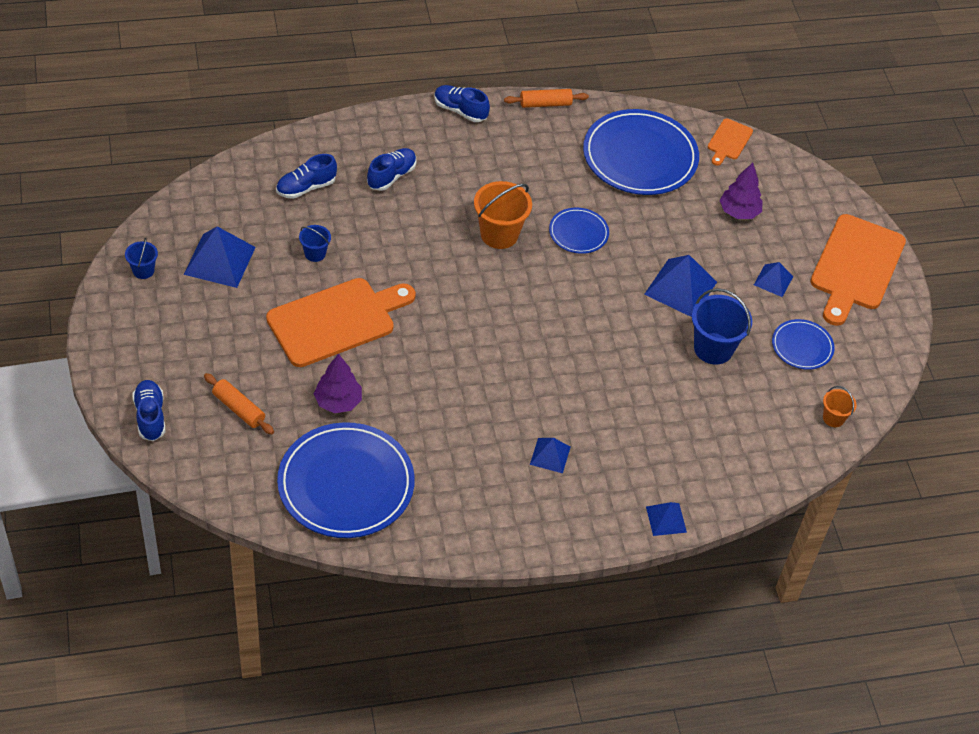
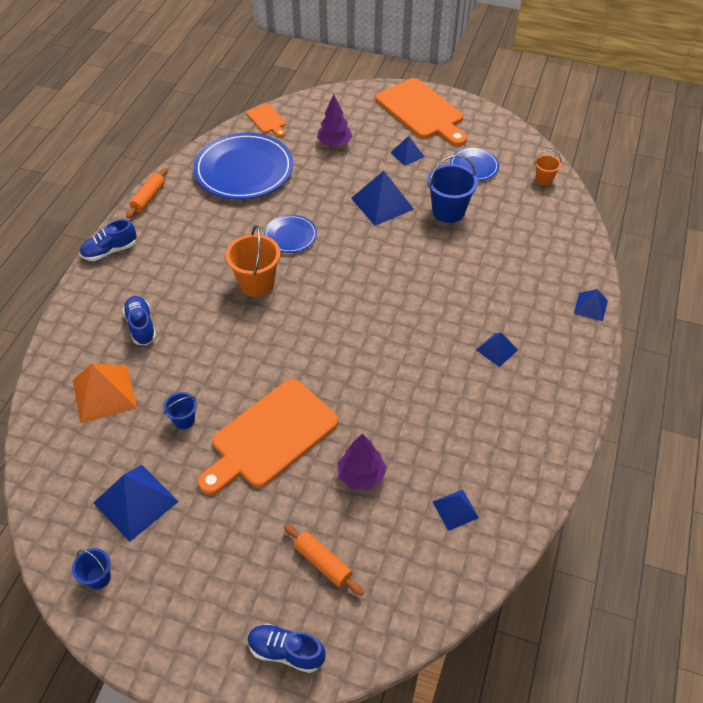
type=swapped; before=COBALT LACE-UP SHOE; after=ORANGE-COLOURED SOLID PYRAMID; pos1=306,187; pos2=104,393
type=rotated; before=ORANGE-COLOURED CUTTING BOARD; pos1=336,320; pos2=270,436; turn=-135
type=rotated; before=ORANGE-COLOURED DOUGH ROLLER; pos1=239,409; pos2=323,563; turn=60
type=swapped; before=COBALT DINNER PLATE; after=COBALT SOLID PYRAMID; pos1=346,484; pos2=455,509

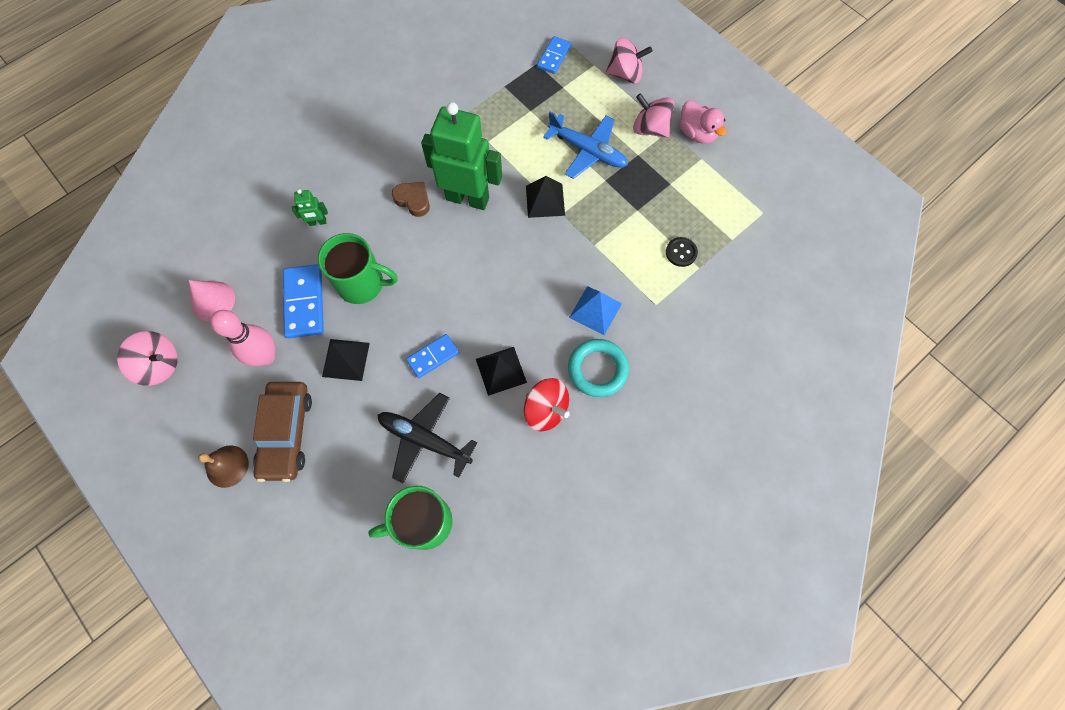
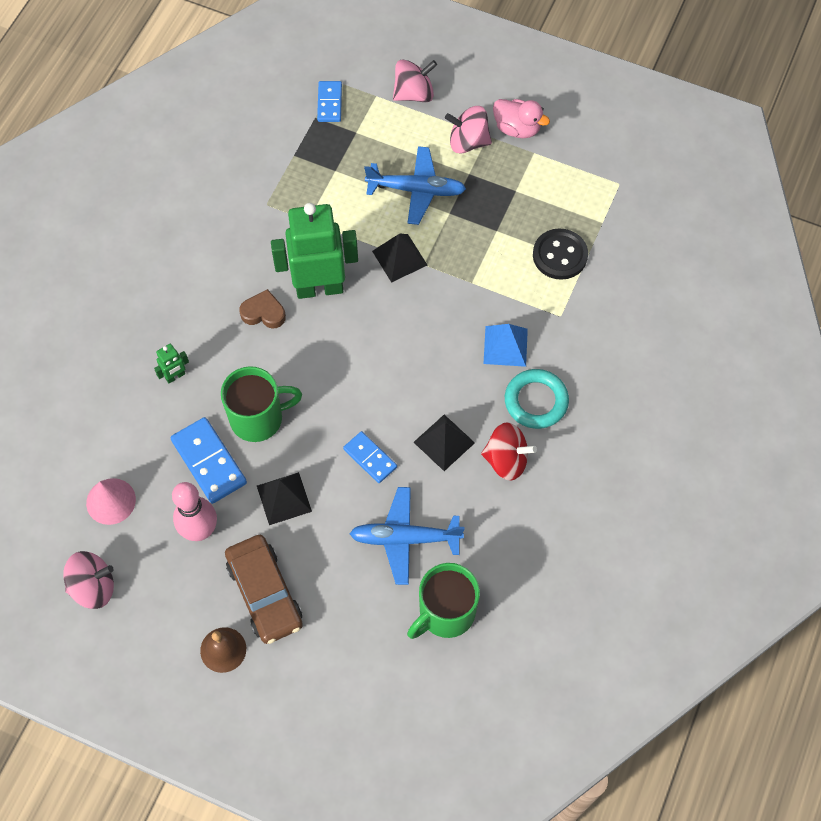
type=scaled; before=EBONY SHIRT BUTTON; pos1=681,252; pos2=560,255; scale=1.62
type=rotated; before=COBALT DOMINO; pos1=433,357; pos2=370,458; turn=-75
type=repainted; before=EBONY TOY PLANE; after=COBALT TOY PLANE; pos1=425,440; pos2=405,538

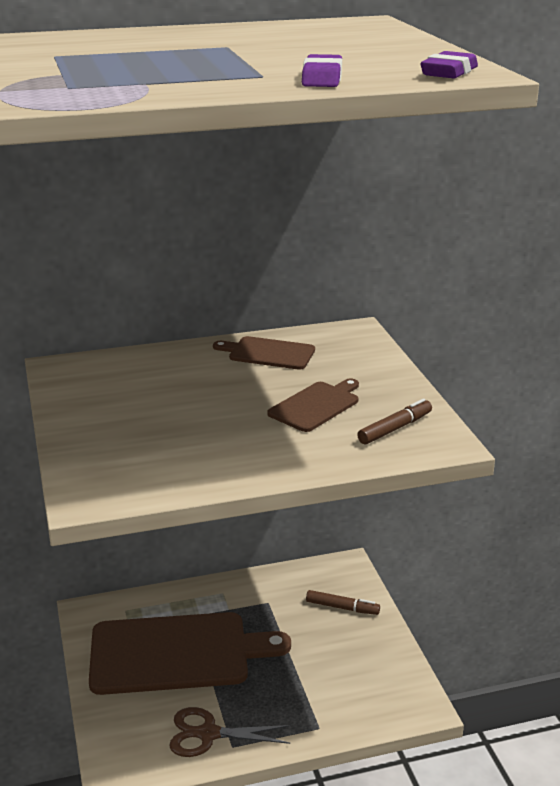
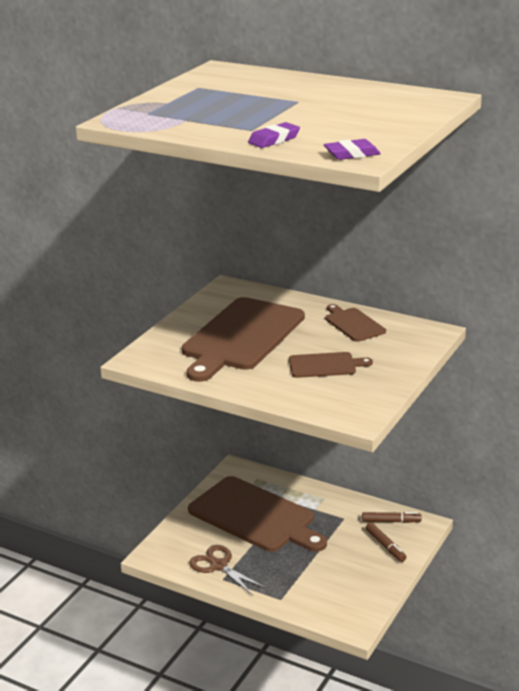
type=shifted; before=RUSSET FELT PEN; pos1=395,428; pos2=391,521
type=new; after=RUSSET CUTTING BOARD; pos2=241,337

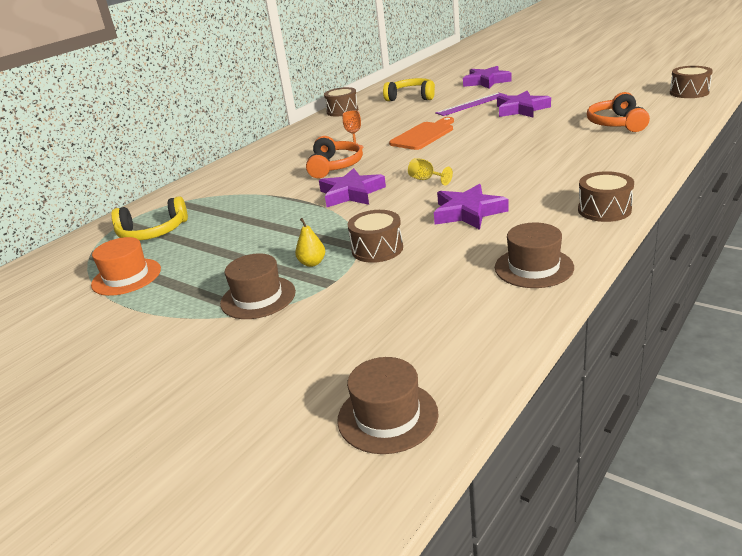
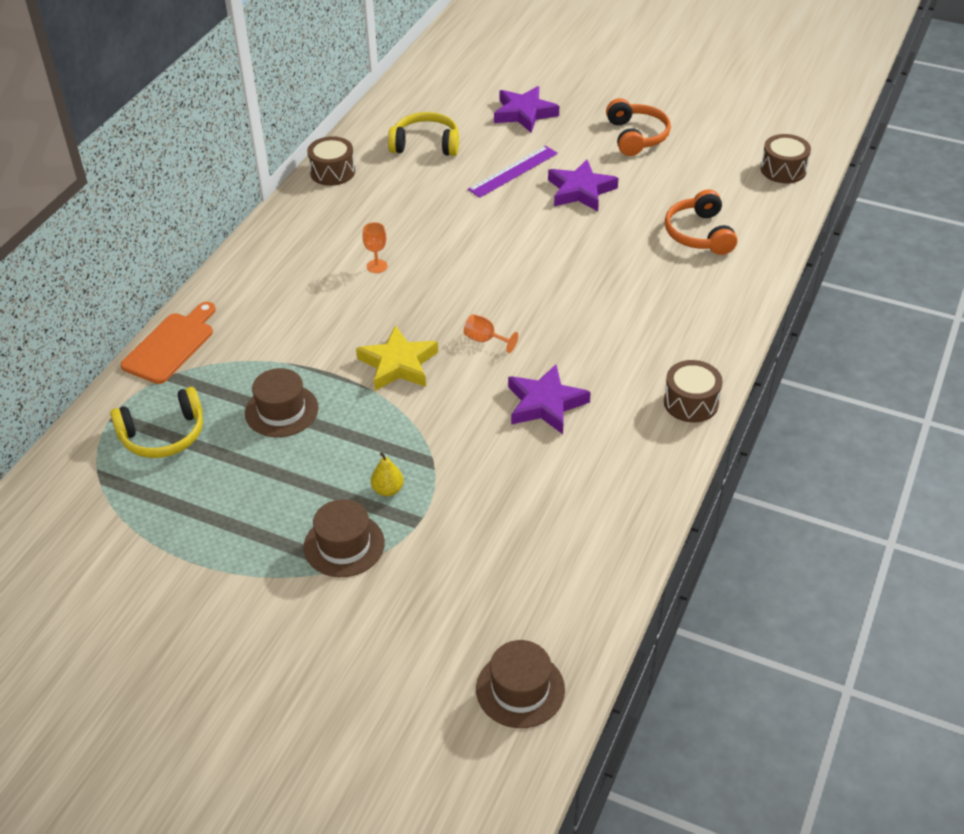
type=shifted; before=ORANGE-COLOURED CUTTING BOARD; pos1=424,135; pos2=171,345
type=shifted; before=ORANGE-COLOURED HEADSET; pos1=334,166; pos2=636,136
type=repainted; before=GOLDEN CHALICE; after=ORANGE-COLOURED CHALICE; pos1=426,180; pos2=485,340
type=repainted; before=ROYAL PURPLE STAR; after=GOLDEN STAR; pos1=351,193; pos2=398,364
type=gone; before=RUSSET TOY DRUM; pos1=377,249
type=shifted; before=RUSSET TOP HAT; pos1=533,267; pos2=281,410
type=gone; before=ORANGE-COLOURED TOP HAT; pos1=126,277

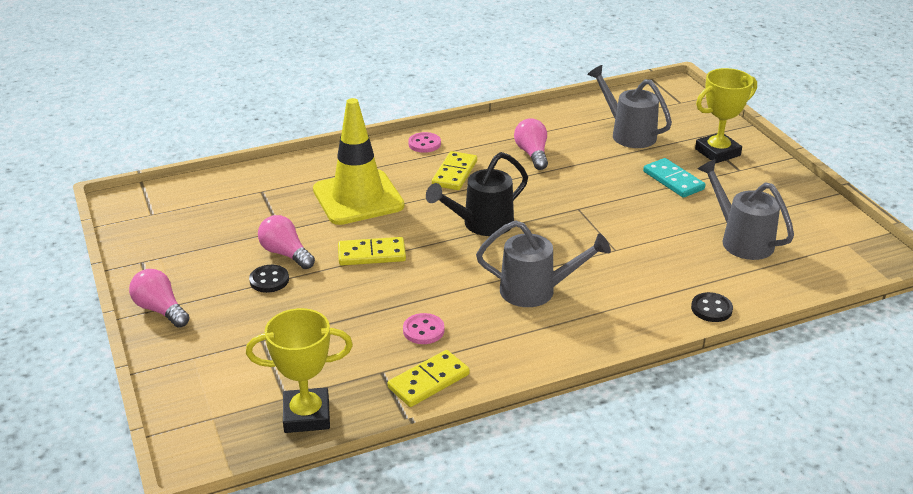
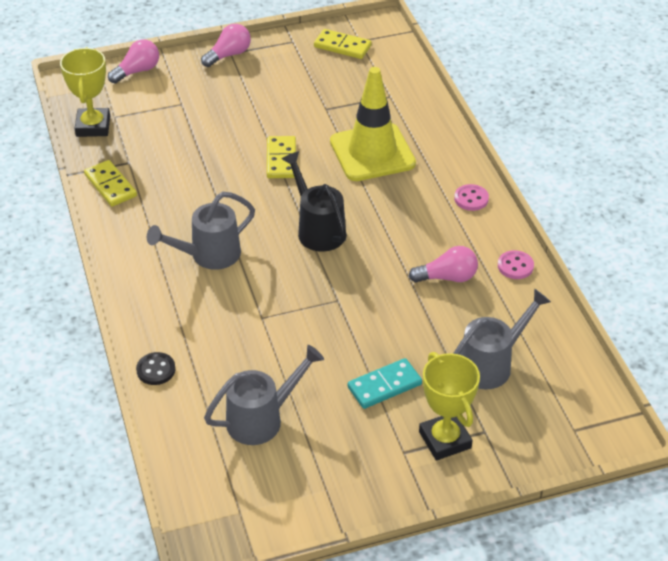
type=shifted; before=GOLDEN DOMINO; pos1=454,173; pos2=342,46
type=shifted; before=PINK BULB; pos1=286,254; pos2=137,71
type=rotated; before=GRAY WATERING CAN; pos1=536,291; pos2=208,255; turn=45
type=gone; before=EBONY SHIRT BUTTON; pos1=269,280
type=shifted; before=PINK SHIRT BUTTON; pos1=423,330; pos2=515,266

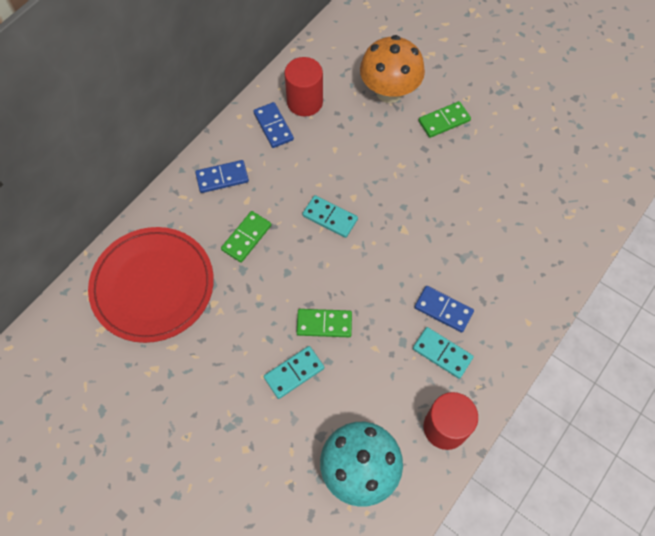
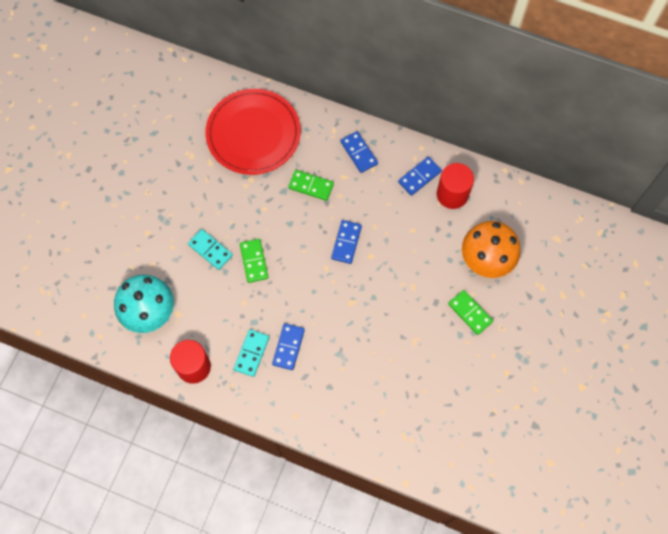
type=repainted; before=TEAL DOMINO; after=COBALT DOMINO; pos1=330,217; pos2=346,242

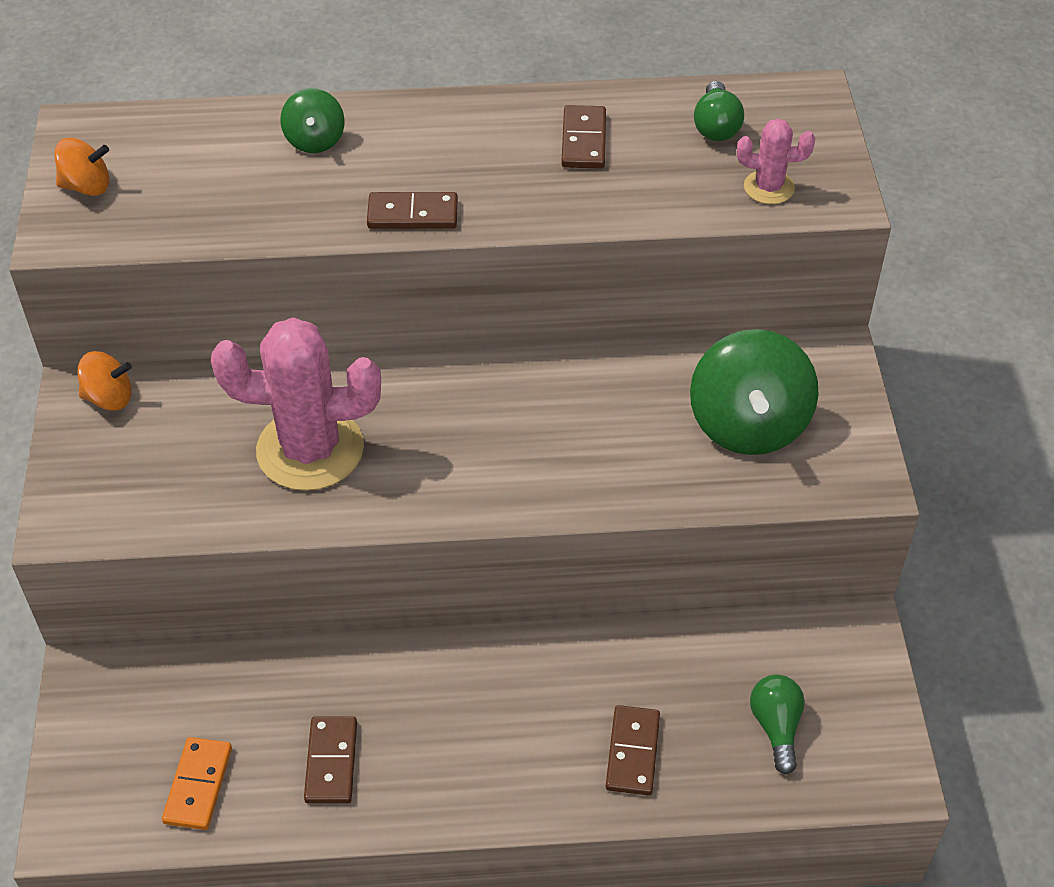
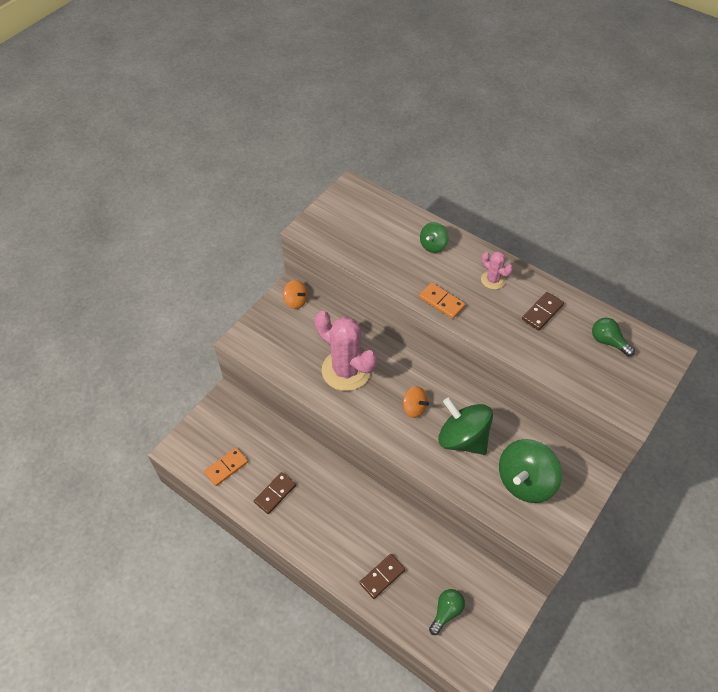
type=rotated; before=EMERALD BULB; pos1=716,126; pos2=608,342; turn=90
type=shifted; before=PINK PRICKLY PLANT; pos1=769,187; pos2=493,280
type=shifted; before=ORANGE-COLOURED SPINNING TOP; pos1=87,186; pos2=414,408
type=repainted; before=RUSSET DOMINO; after=ORANGE-COLOURED DOMINO; pos1=412,214; pos2=441,302
type=new; after=EMERALD SPINNING TOP; pos2=462,438

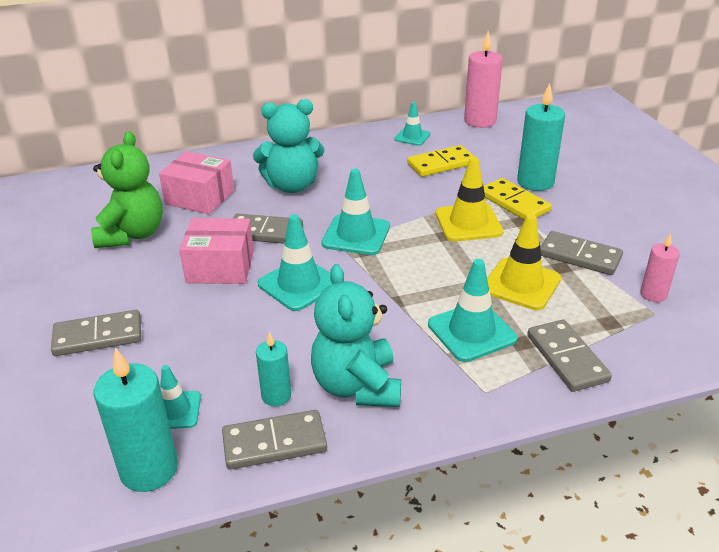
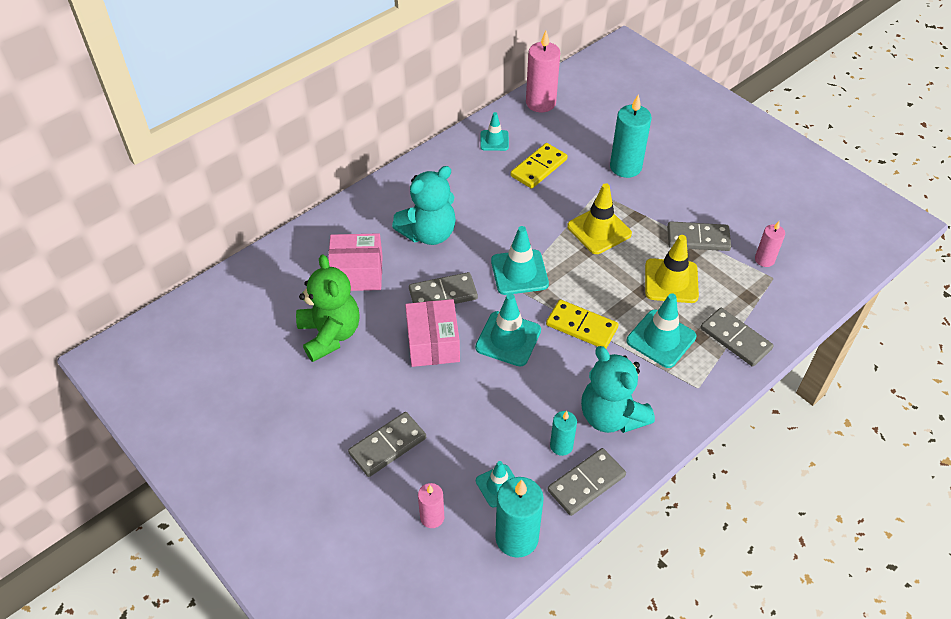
type=shifted; before=GOLDEN DOMINO; pos1=514,203; pos2=581,326
type=rotated; before=PINK BOX; pos1=220,267; pos2=433,343; turn=-75
type=new; after=PINK CANDLE; pos2=432,517

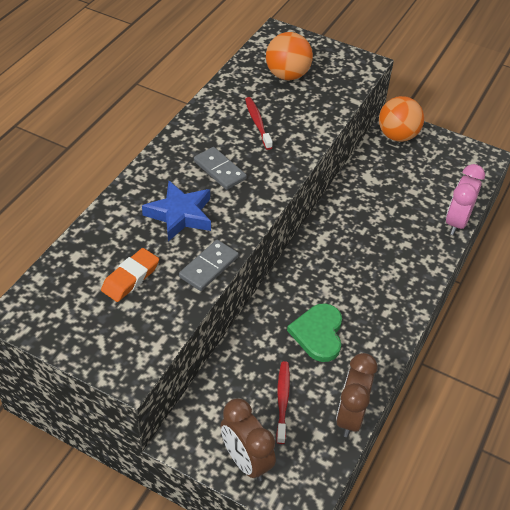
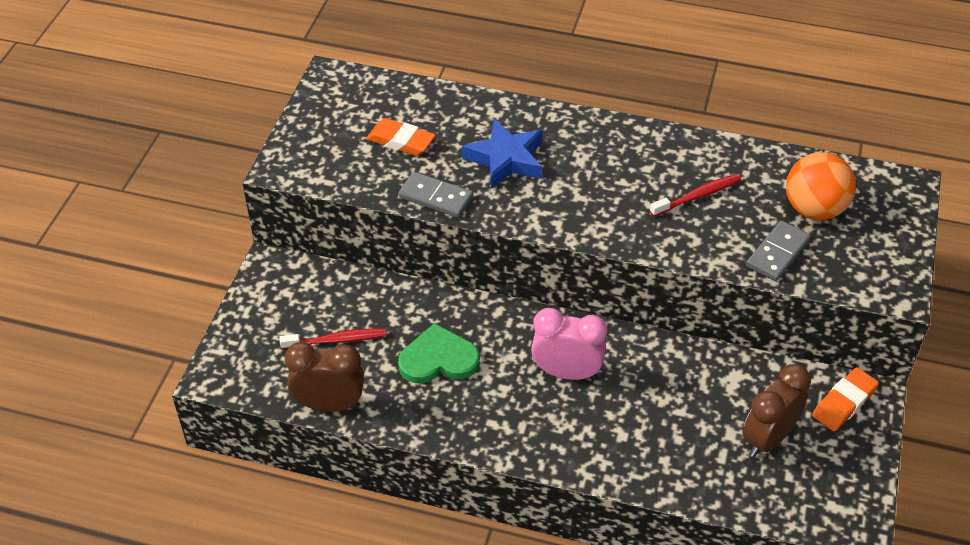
type=swapped; before=ORANGE-COLOURED PLAY BALL; after=ORANGE-COLOURED ERASER; pos1=397,136; pos2=843,403
type=shifted; before=GRAY DOMINO; pos1=220,170; pos2=777,253
type=shifted; before=PINK BEDSIDE CLOCK; pos1=456,222; pos2=566,373
type=shifted; before=RUSSET BEDSIDE CLOCK; pos1=246,461; pos2=768,438

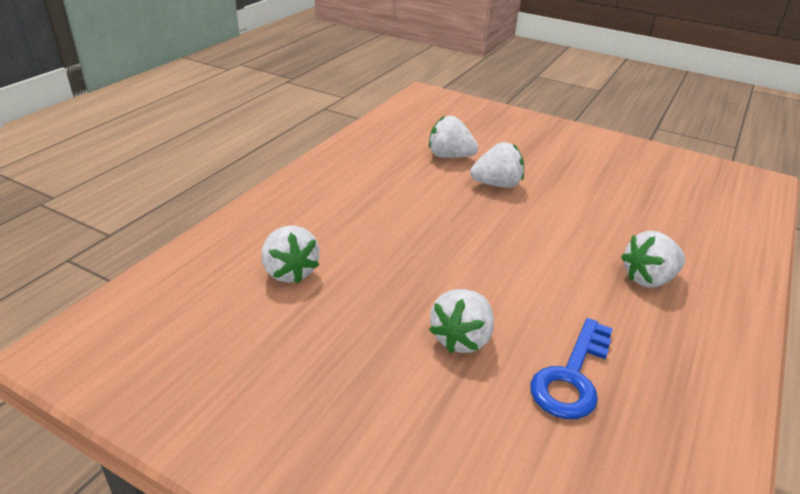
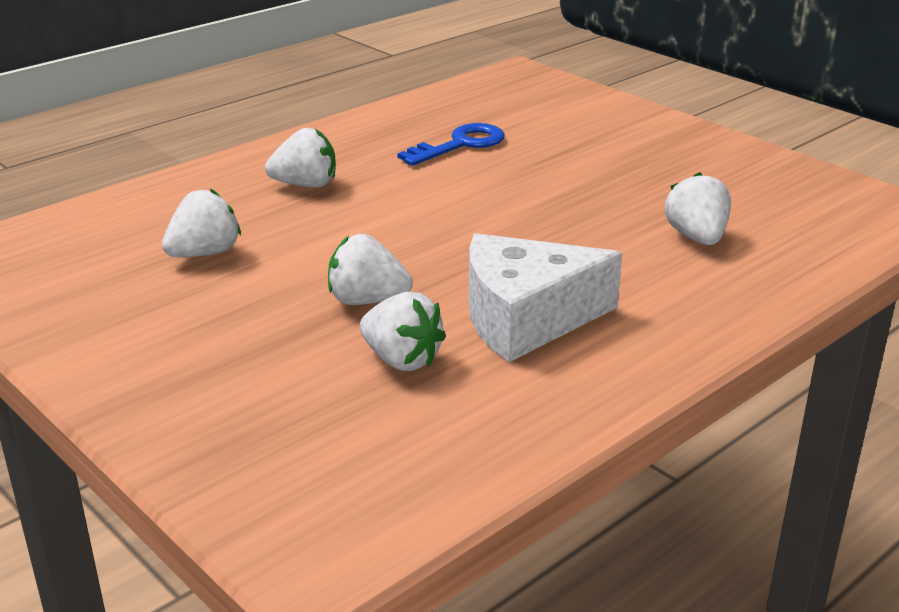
type=shifted; before=SNOW-WHITE TOY STRAWBERRY; pos1=461,339; pos2=204,253
type=new; after=SNOW-WHITE PIECE OF CHEESE; pos2=526,318

